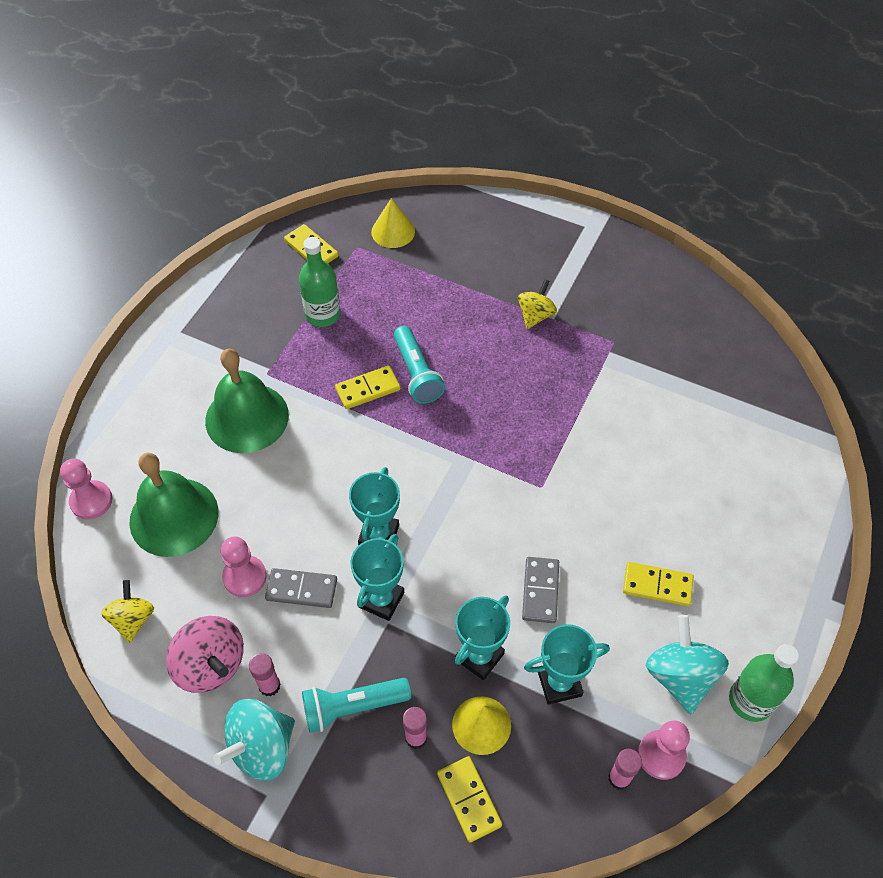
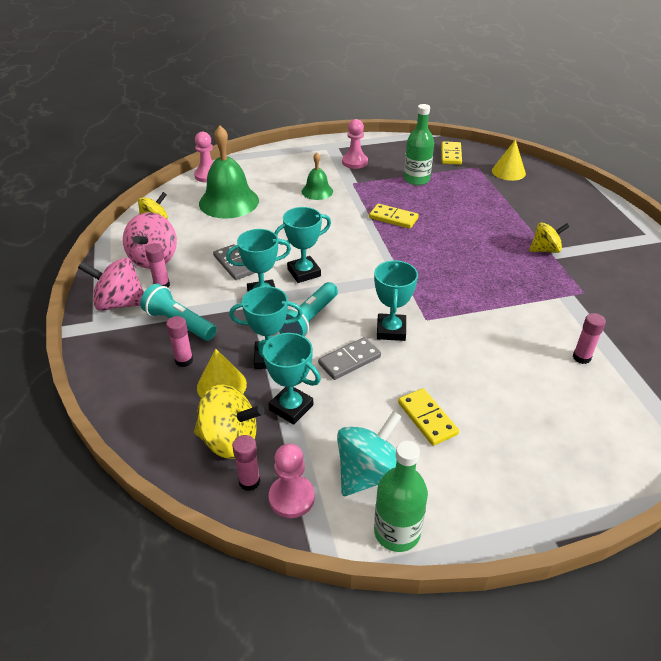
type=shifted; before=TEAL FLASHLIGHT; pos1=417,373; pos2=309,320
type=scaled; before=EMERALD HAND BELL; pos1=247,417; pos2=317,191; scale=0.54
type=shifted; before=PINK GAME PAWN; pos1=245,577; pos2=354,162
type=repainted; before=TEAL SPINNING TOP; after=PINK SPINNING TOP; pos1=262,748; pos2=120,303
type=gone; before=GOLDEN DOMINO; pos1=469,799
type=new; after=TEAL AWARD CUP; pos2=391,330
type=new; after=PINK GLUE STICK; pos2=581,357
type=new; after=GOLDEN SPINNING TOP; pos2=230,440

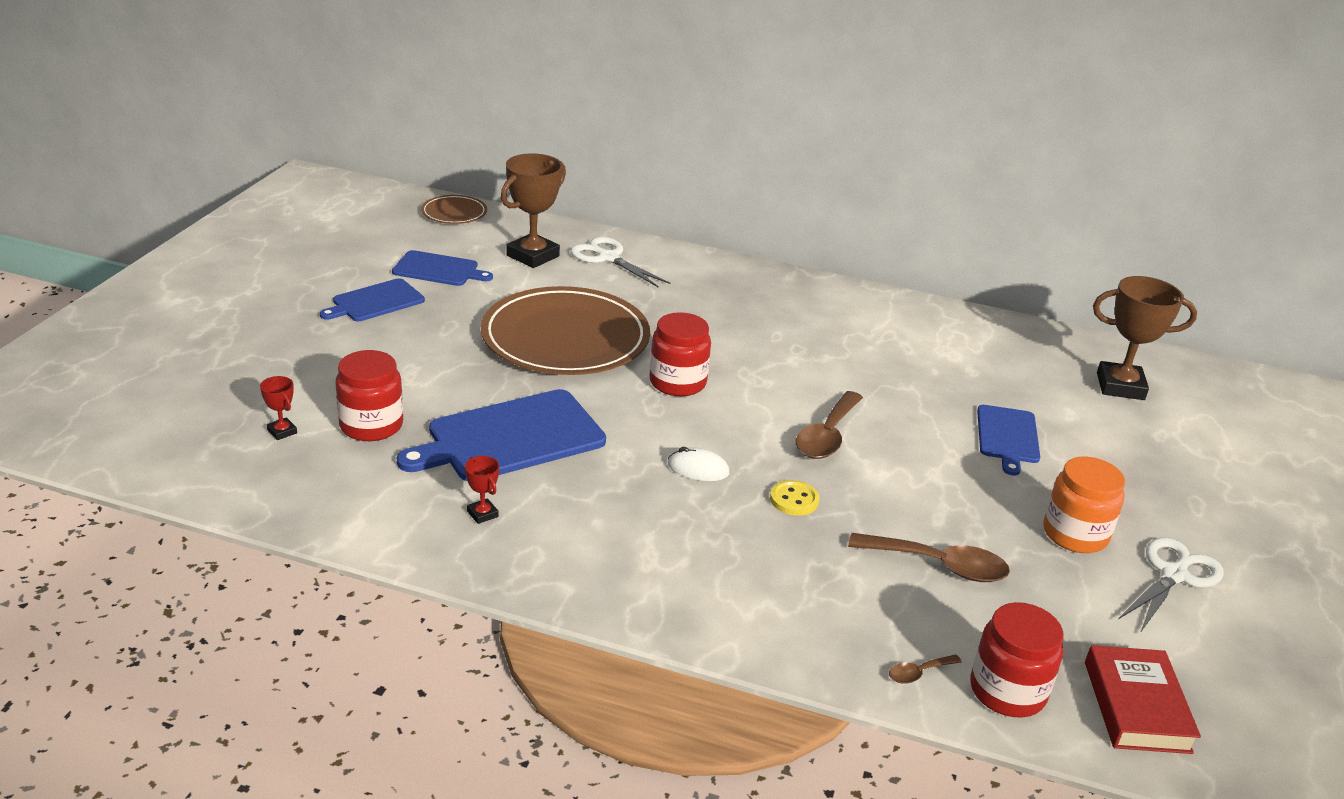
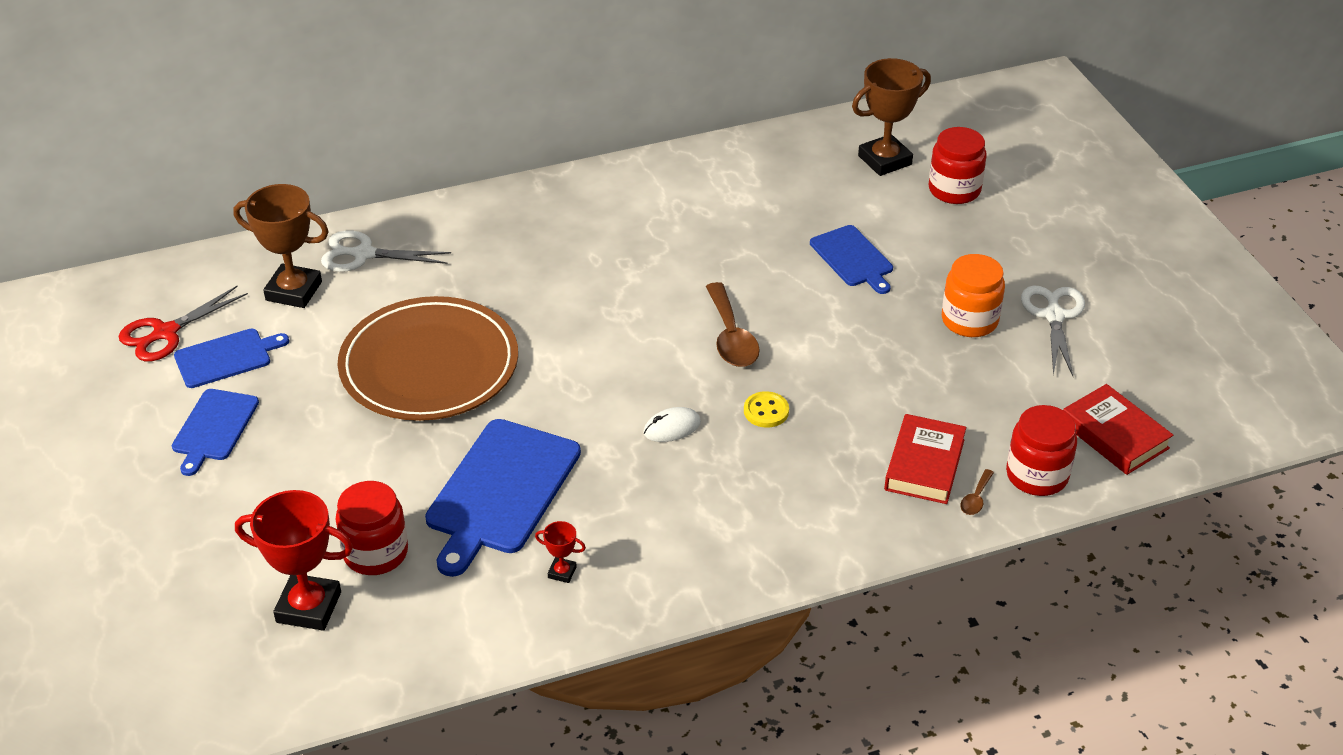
type=rotated; before=RUSSET AWARD CUP; pos1=533,256; pos2=294,291; turn=-75
type=gone; before=RUSSET DINNER PLATE; pos1=454,213
type=shifted; before=RED JAR; pos1=677,382; pos2=954,190
type=scaled; before=RED AWARD CUP; pos1=282,431; pos2=308,607; scale=2.22
type=gone; before=RUSSET SPOON; pos1=939,565
type=new; after=RED PAIR OF SCISSORS; pos2=165,333
type=new; after=RED HARDBACK; pos2=924,465

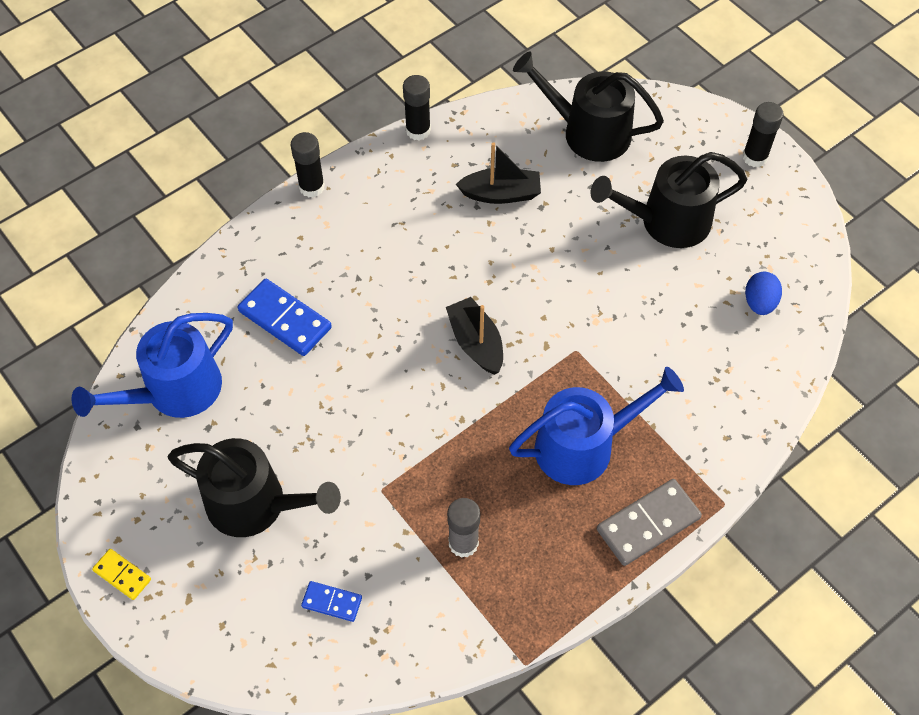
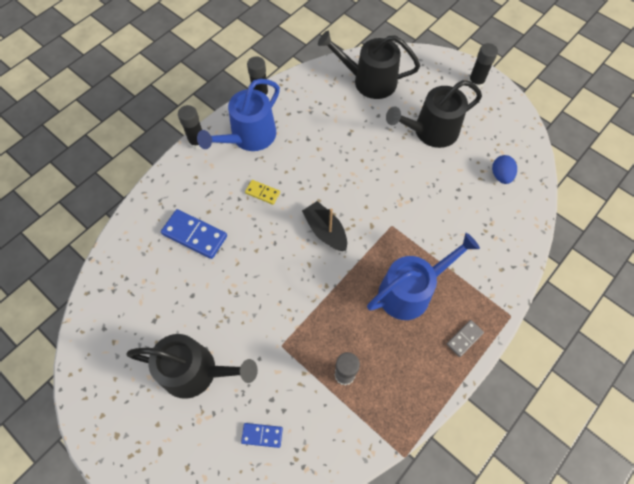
type=gone; before=EBONY BOAT; pos1=501,194
type=shifted; before=COBALT WATERING CAN; pos1=175,391; pos2=249,137
type=scaled; before=GRAY DOMINO; pos1=648,523; pos2=464,338; scale=0.56
type=shifted; before=GOLDEN DOMINO; pos1=122,575; pos2=262,193

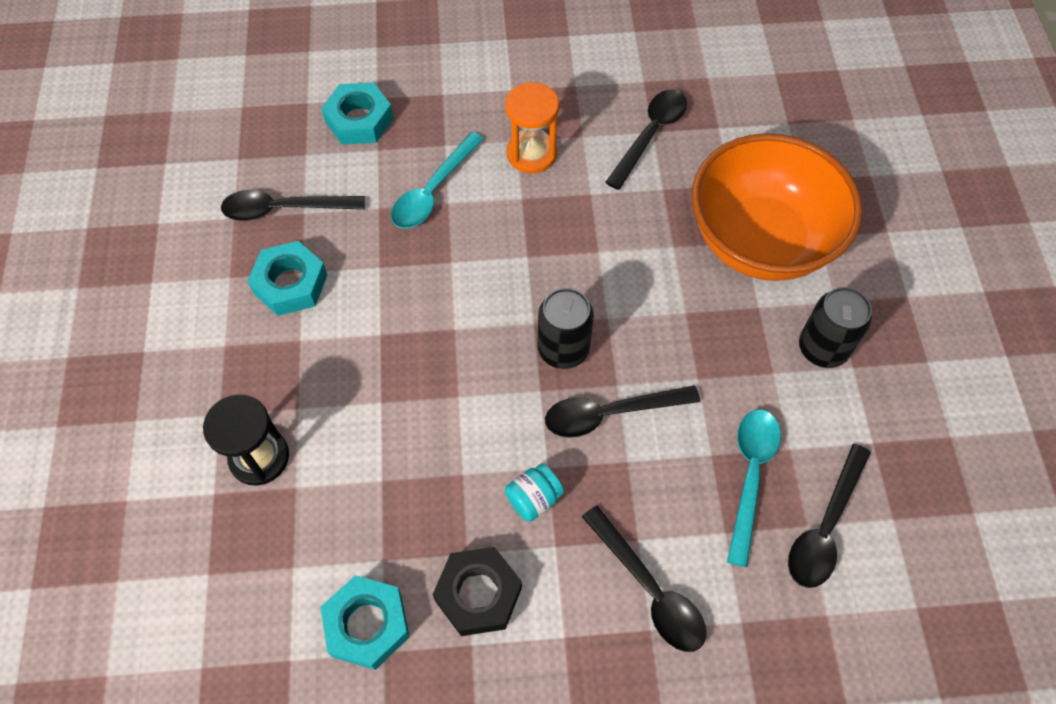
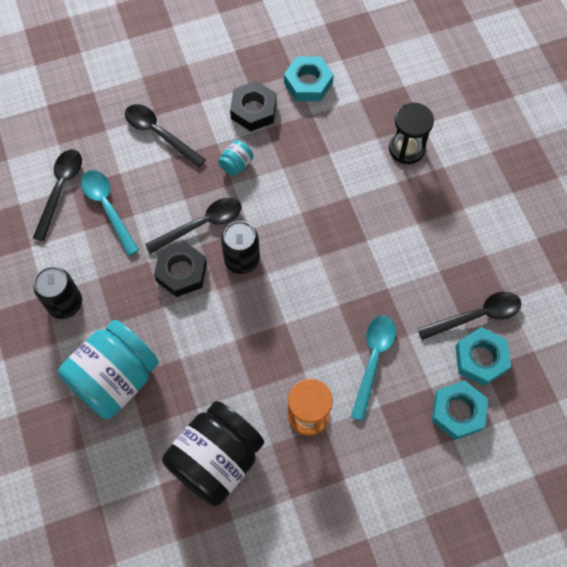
type=swapped; before=EBONY SPOON; after=EBONY JAR; pos1=650,135; pos2=216,460
type=swapped; before=ORANGE-COLOURED DEEP DISH; after=TEAL JAR; pos1=760,241; pos2=115,379
type=shifted; before=TEAL HEX NUT; pos1=290,284; pos2=481,358
type=rotated; before=TEAL SPOON; pos1=750,476; pos2=107,208; turn=150
type=new; after=EBONY HEX NUT; pos2=181,272

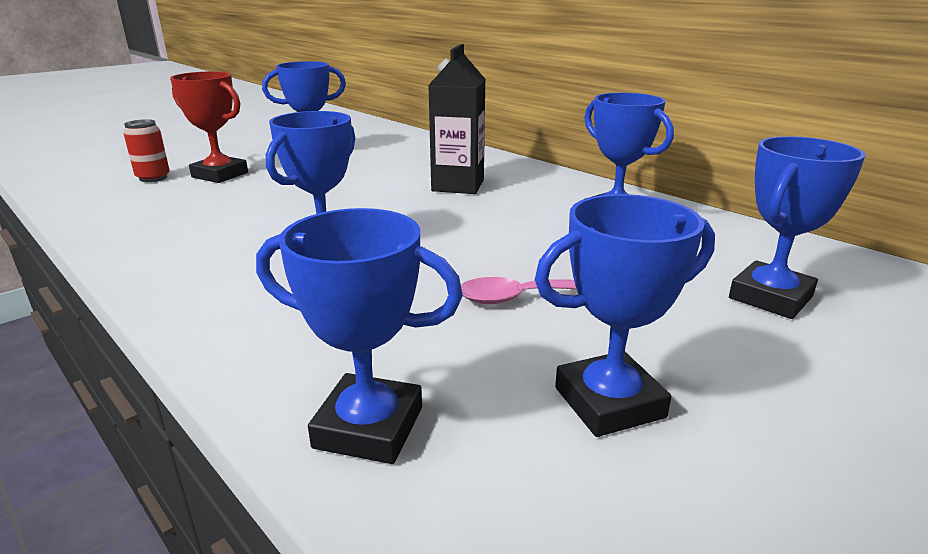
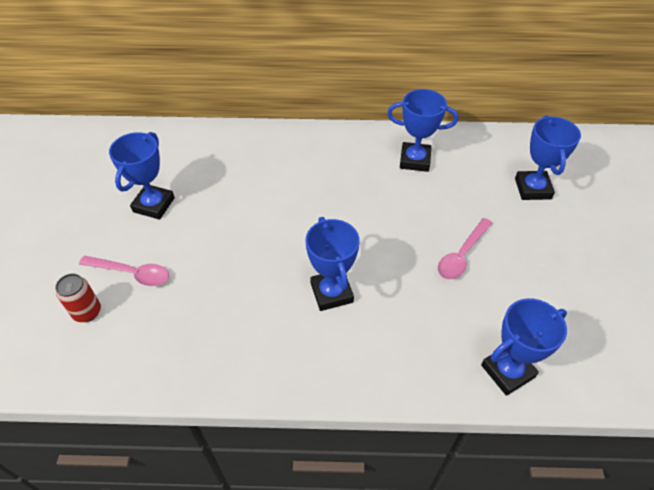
type=gone; before=EBONY JUICE CARTON; pos1=458,185
type=swapped; before=RED AWARD CUP; after=PINK SPOON; pos1=220,175; pos2=132,273
type=gone; before=COBALT AWARD CUP; pos1=609,402

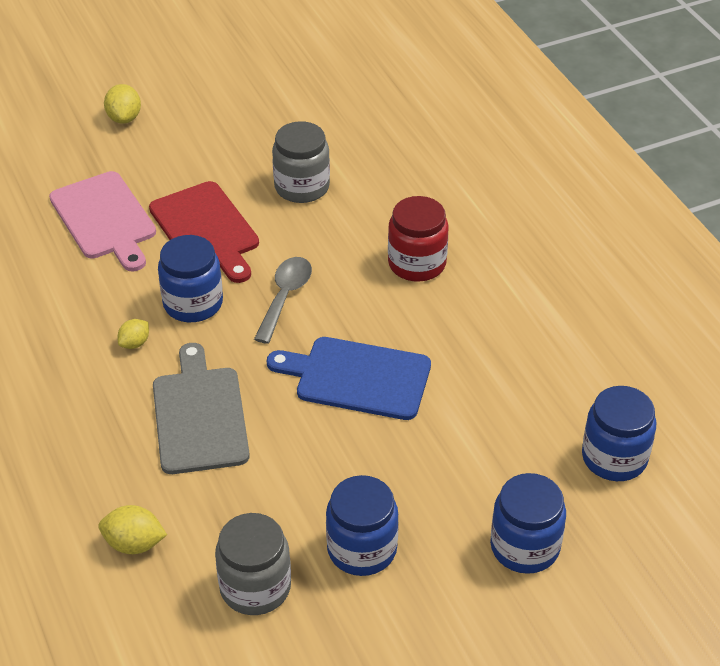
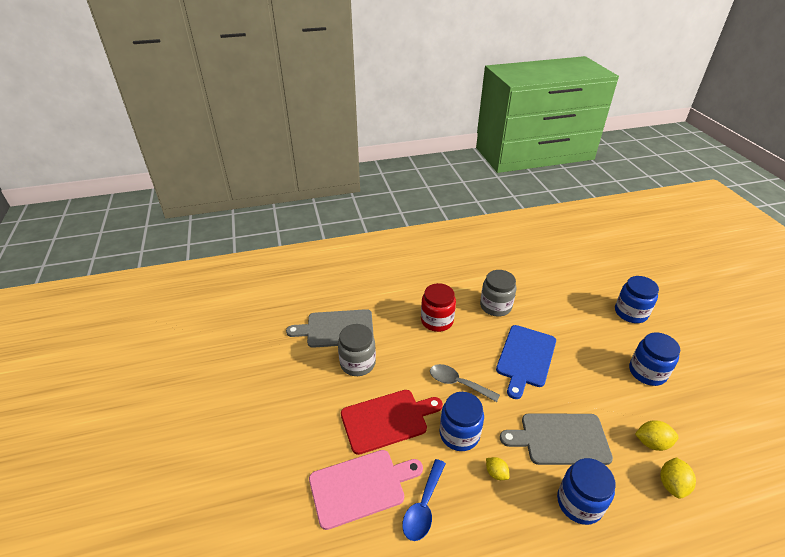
type=shifted; before=GOLDEN CITRUS FRUIT; pos1=124,118; pos2=652,443
type=shifted; before=COBALT JAR; pos1=614,457; pos2=579,503
type=shifted; before=GRAY JAR; pos1=255,587; pos2=495,306
type=new; after=GRAY CUTTING BOARD; pos2=336,329
type=new; after=COBALT SPOON; pos2=423,506

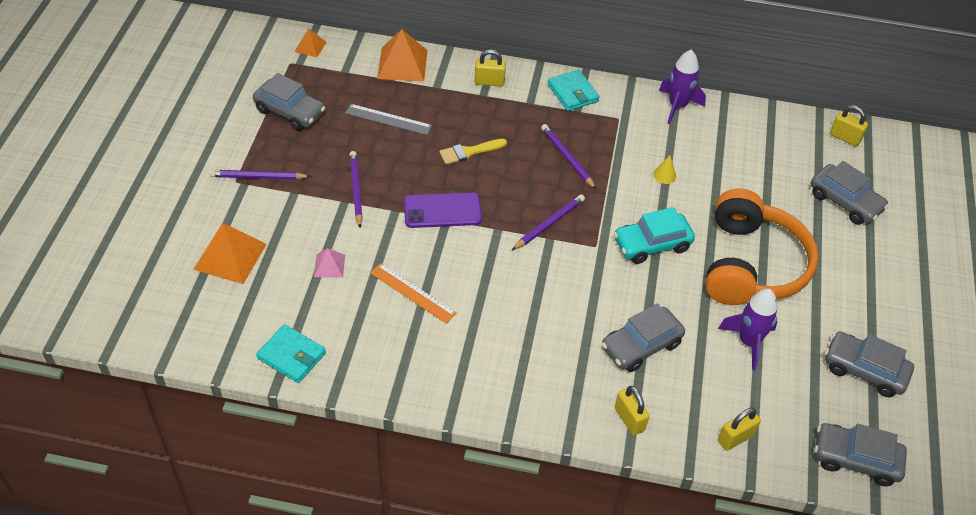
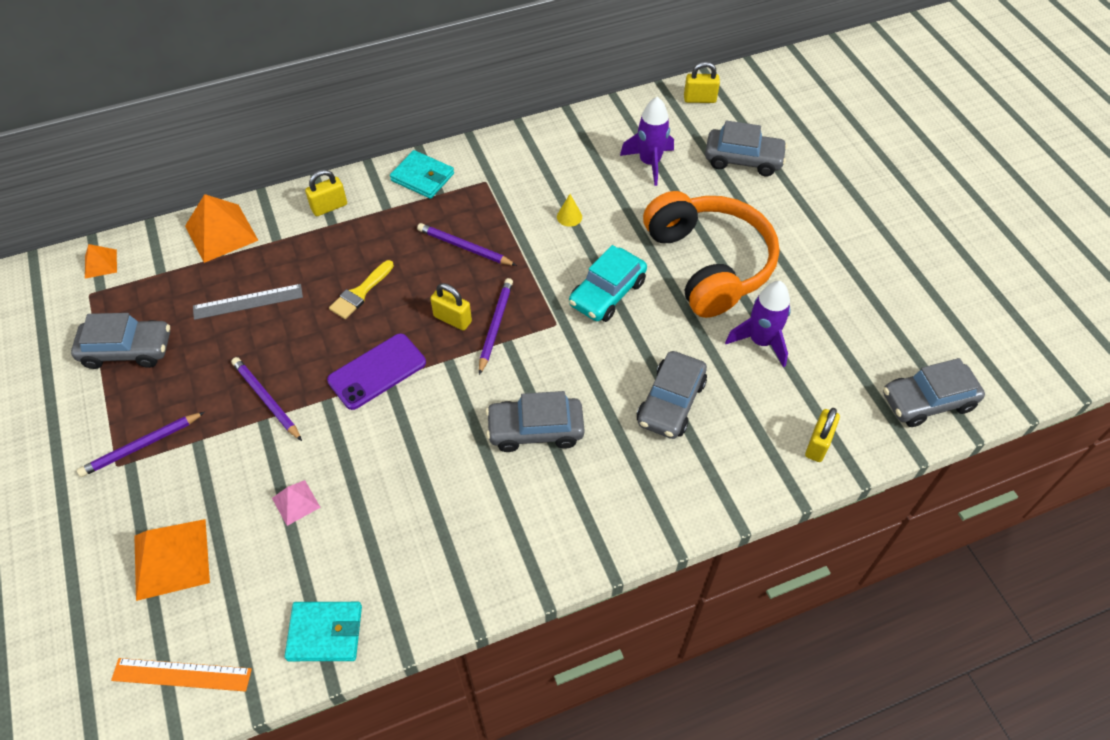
type=shifted; before=ROYAL PURPLE ROCKET; pos1=677,106; pos2=649,163
type=shifted; before=ORANGE-COLOURED MEASURING STICK; pos1=413,293; pos2=182,674
type=shifted; before=GRAY AUTOMOBILE; pos1=864,370; pos2=535,430
type=shifted; before=GOLDEN SMALL LOCK; pos1=629,419; pos2=452,319

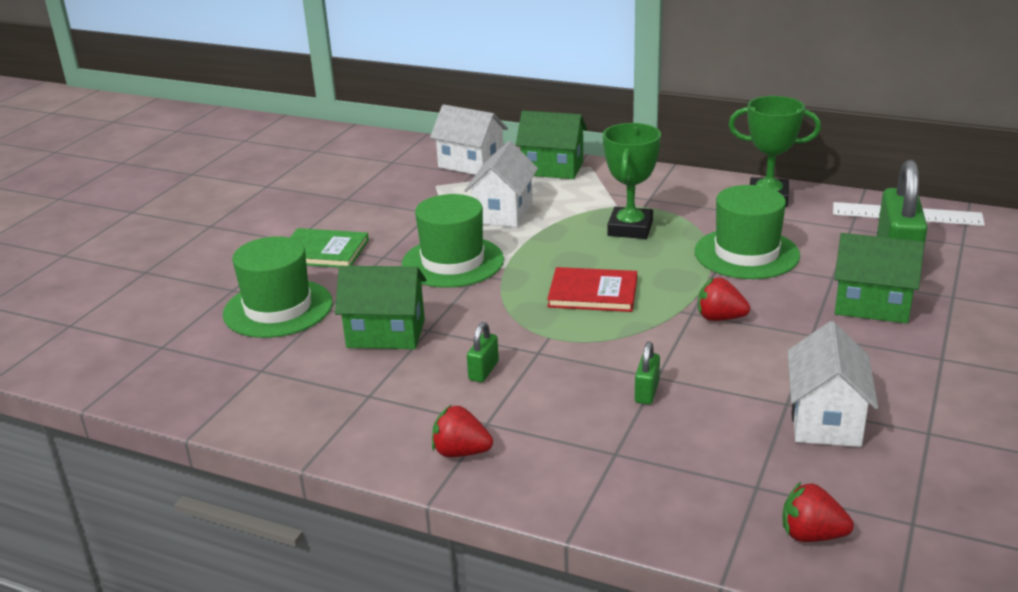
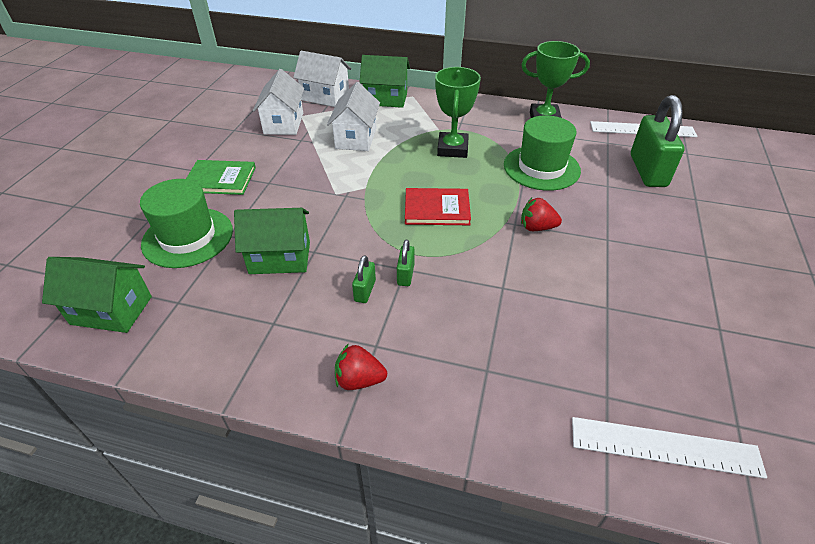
type=gone; before=EMERALD TOP HAT; pos1=452,262
type=shifted; before=EMERALD HOUSE; pos1=872,305; pos2=111,310
type=shifted; before=SNOW-WHITE HOUSE; pos1=825,420; pos2=283,123
type=shifted; before=EMERALD SMALL LOCK; pos1=647,392; pos2=405,274
type=swapped; before=RED TOY STRAWBERRY; after=SNOW-WHITE MEASURING STICK; pos1=811,535; pos2=665,447

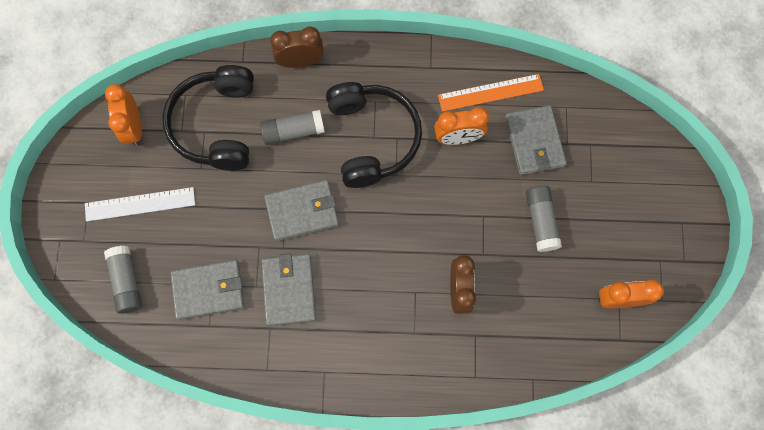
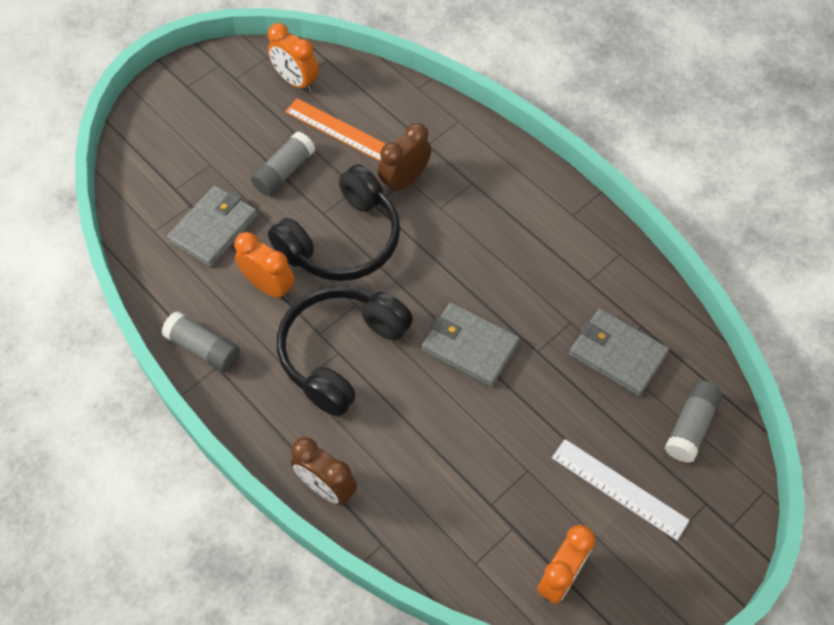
type=shifted; before=EBONY HEADSET; pos1=216,124; pos2=343,241
type=shifted; before=ORANGE-COLOURED MEASURING STICK; pos1=490,92; pos2=339,130
type=shifted; before=GRAY GLUE STICK; pos1=293,131; pos2=204,348
type=gone; before=GRAY BILLFOLD; pos1=289,290

